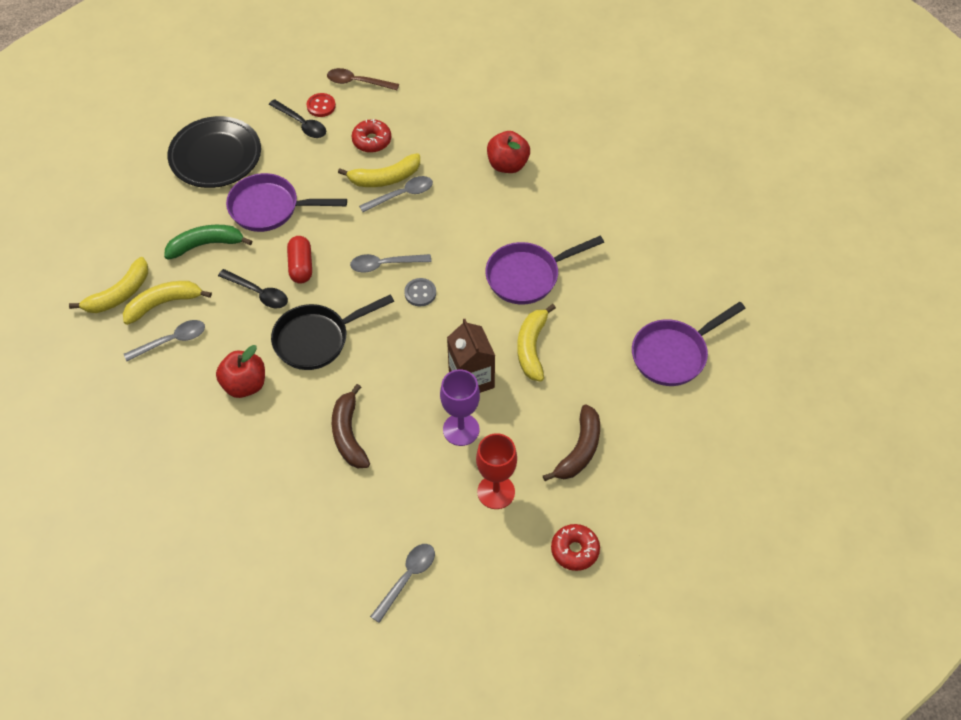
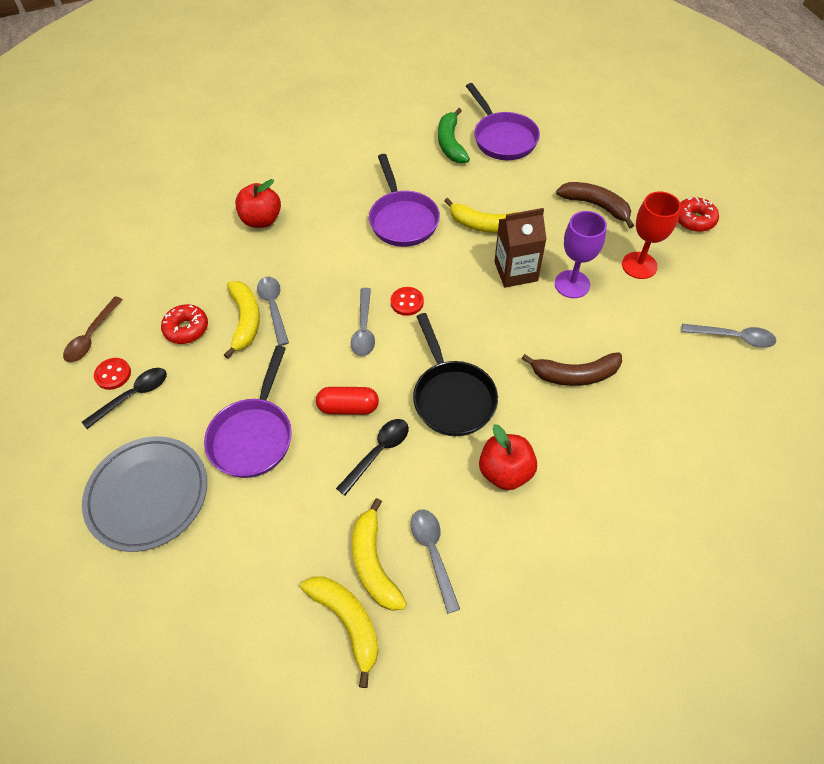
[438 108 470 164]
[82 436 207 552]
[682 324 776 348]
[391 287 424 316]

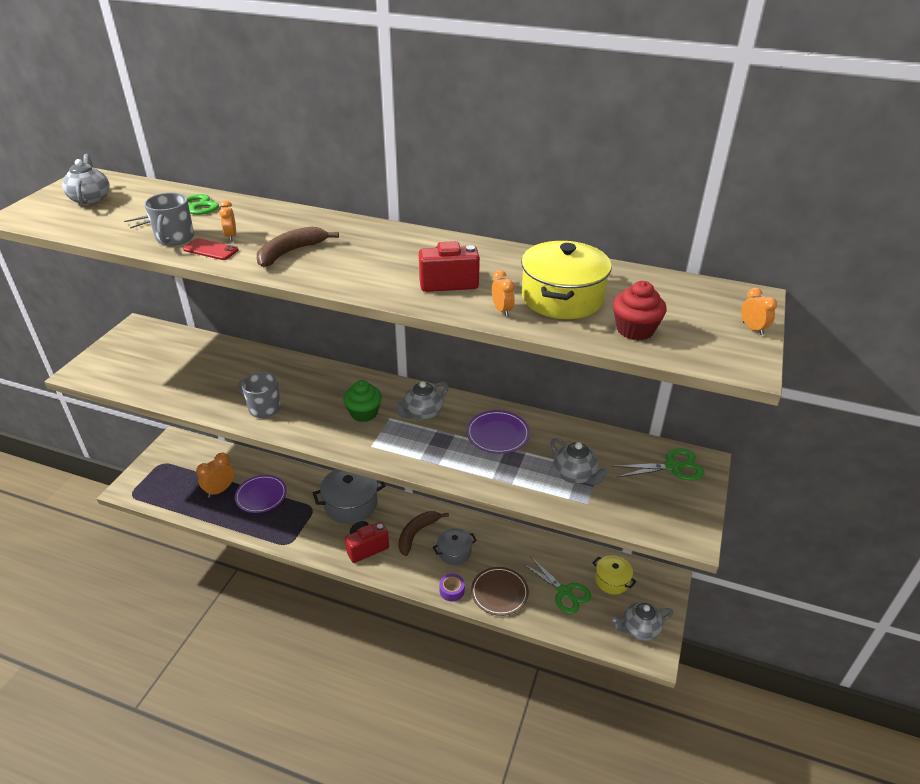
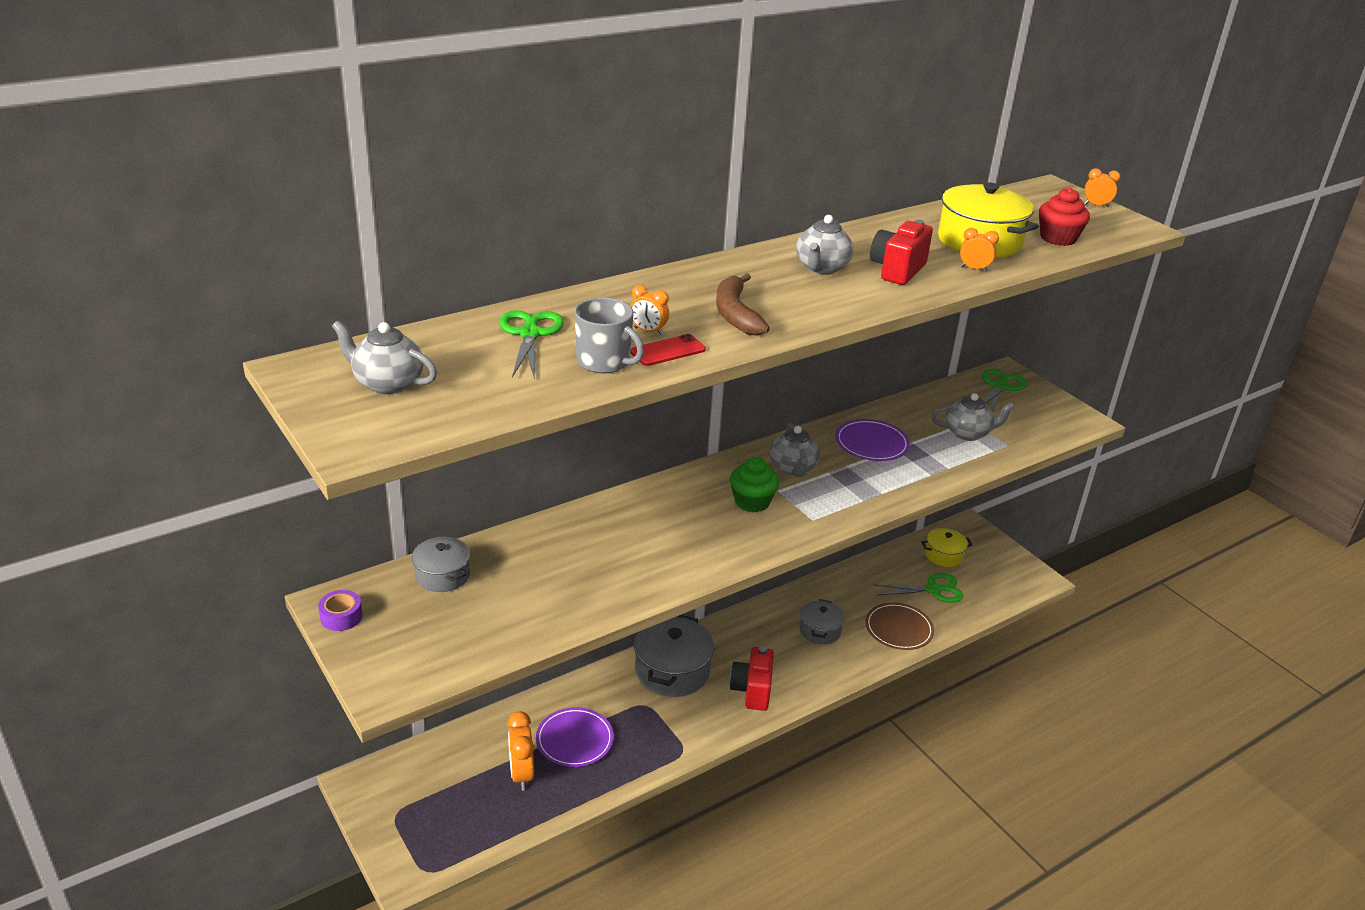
[238 372 281 418] (first image)
[398 511 449 556] (first image)
[318 590 363 631]
[796 215 853 275]
[412 537 471 592]

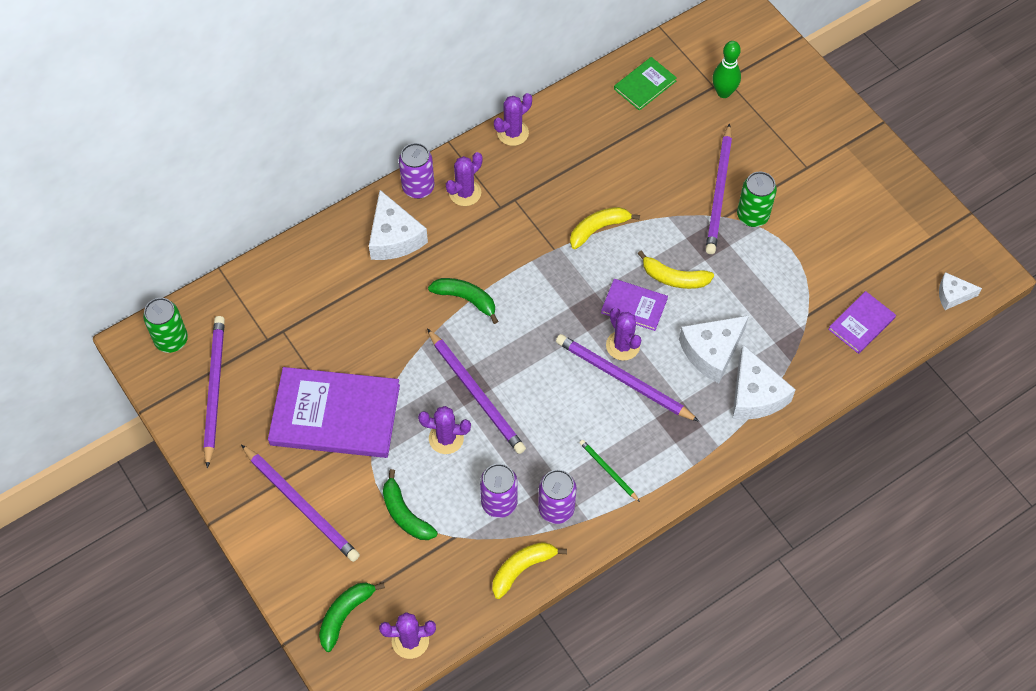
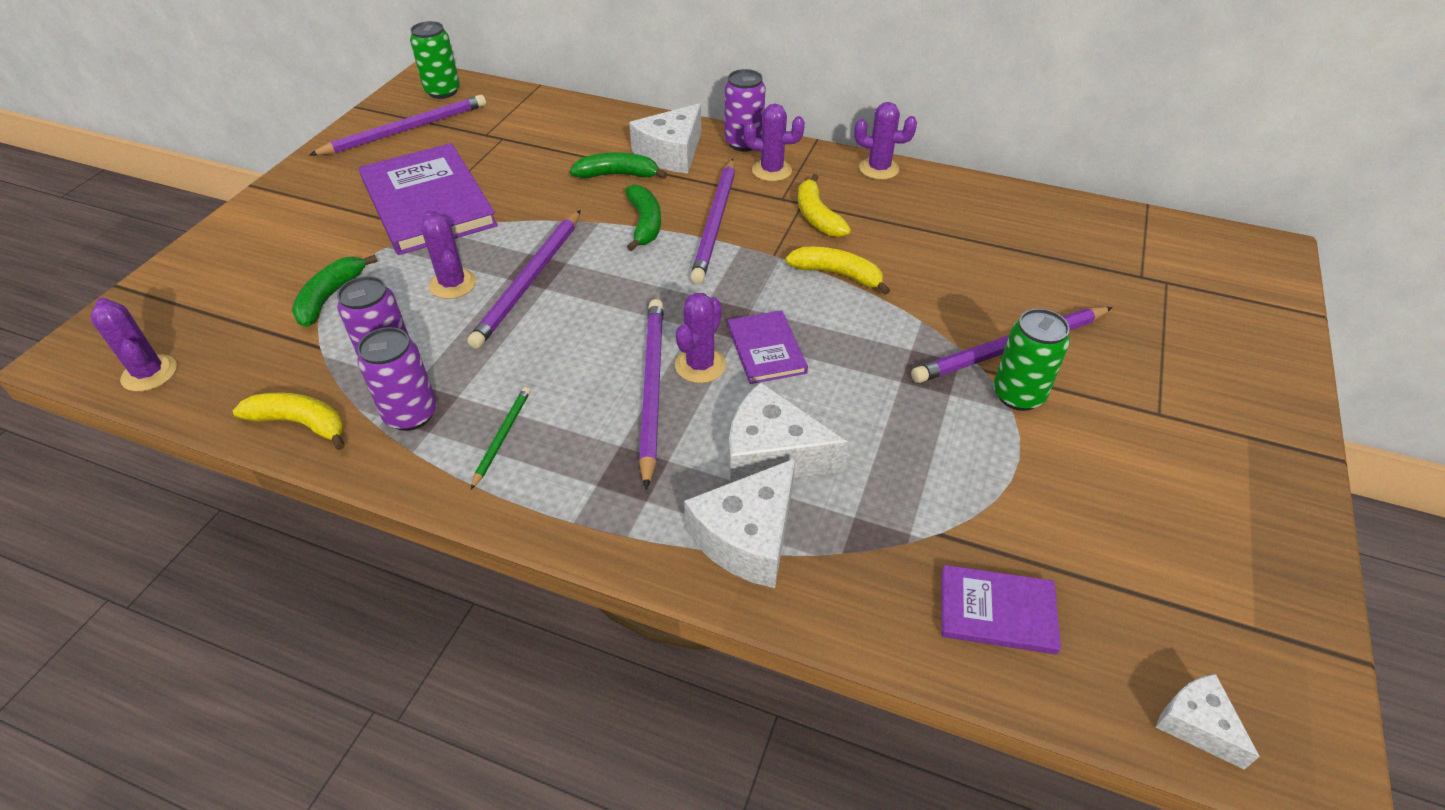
[690 159 735 284]
[570 152 667 179]
[614 57 677 111] (first image)
[798 174 851 237]
[712 41 741 98] (first image)

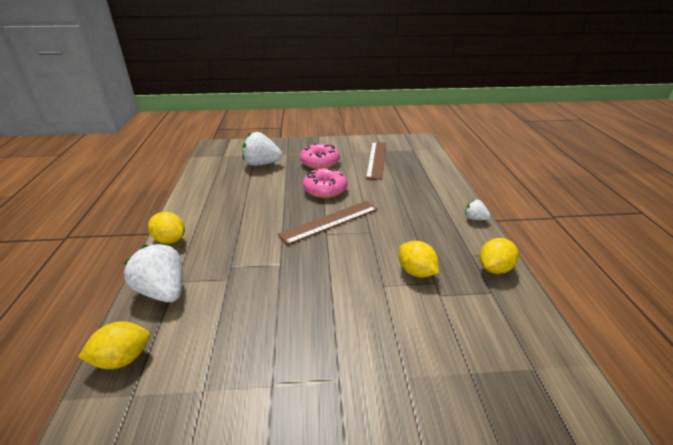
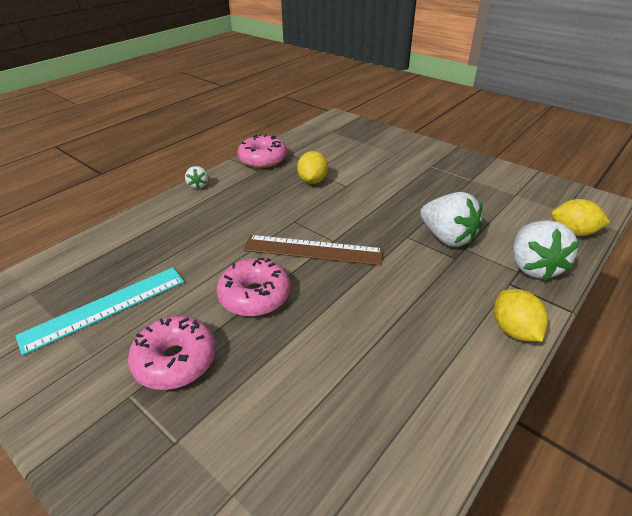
[420 192 482 247]
[15 267 184 356]
[238 134 287 168]

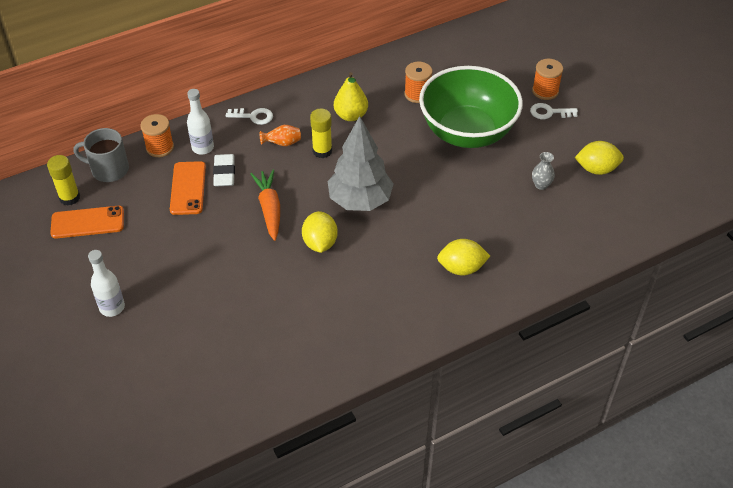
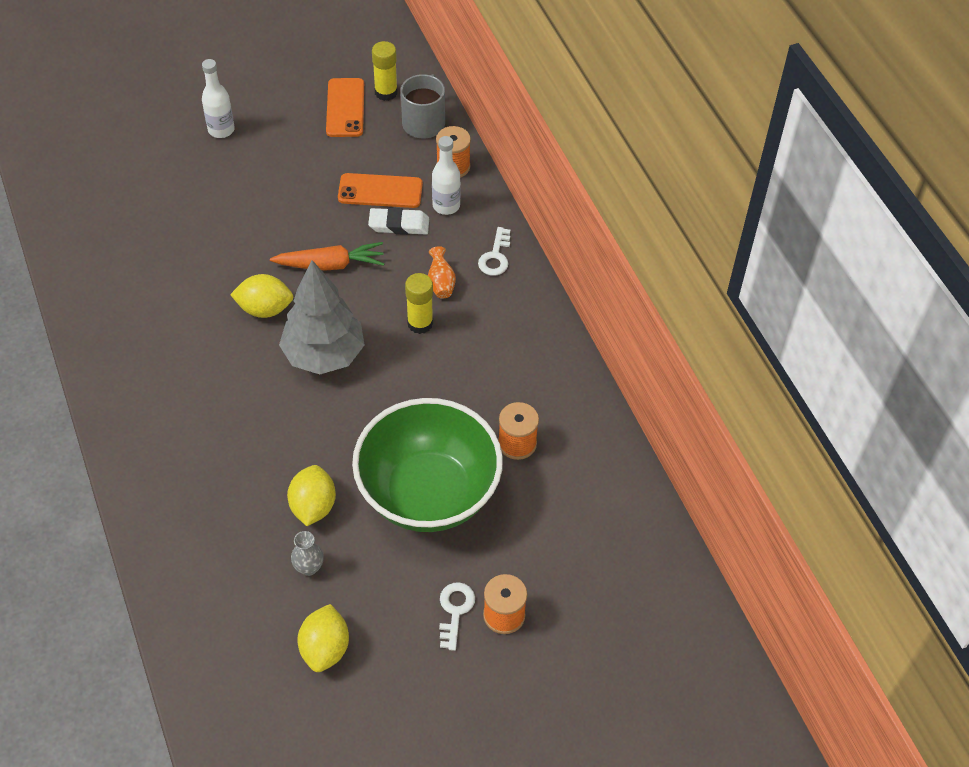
[334 72 368 121] (first image)
[287 465 336 526]

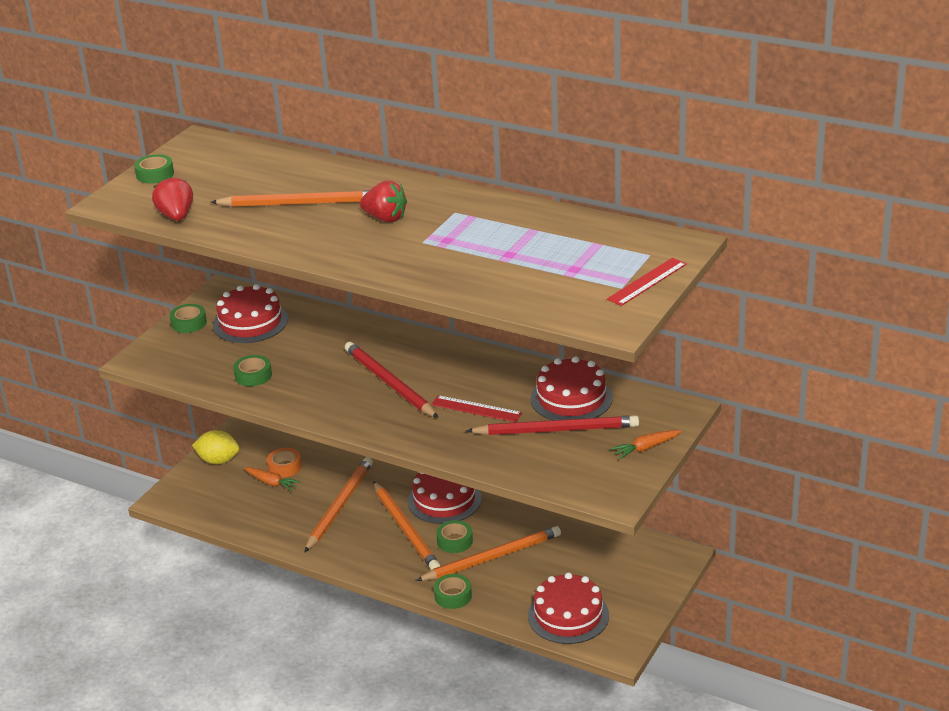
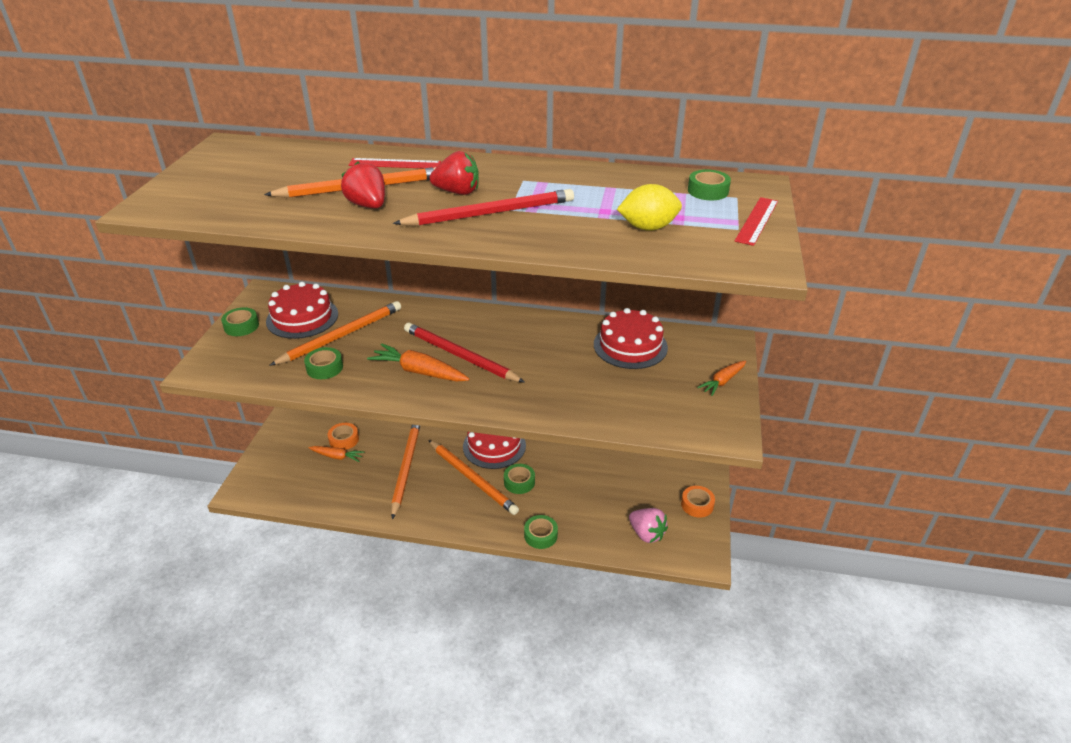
[688 169 731 200]
[341 161 385 208]
[617 184 682 231]
[269 301 401 366]
[349 158 441 169]
[393 189 574 226]
[629 508 668 543]
[367 343 470 382]
[681 486 715 518]

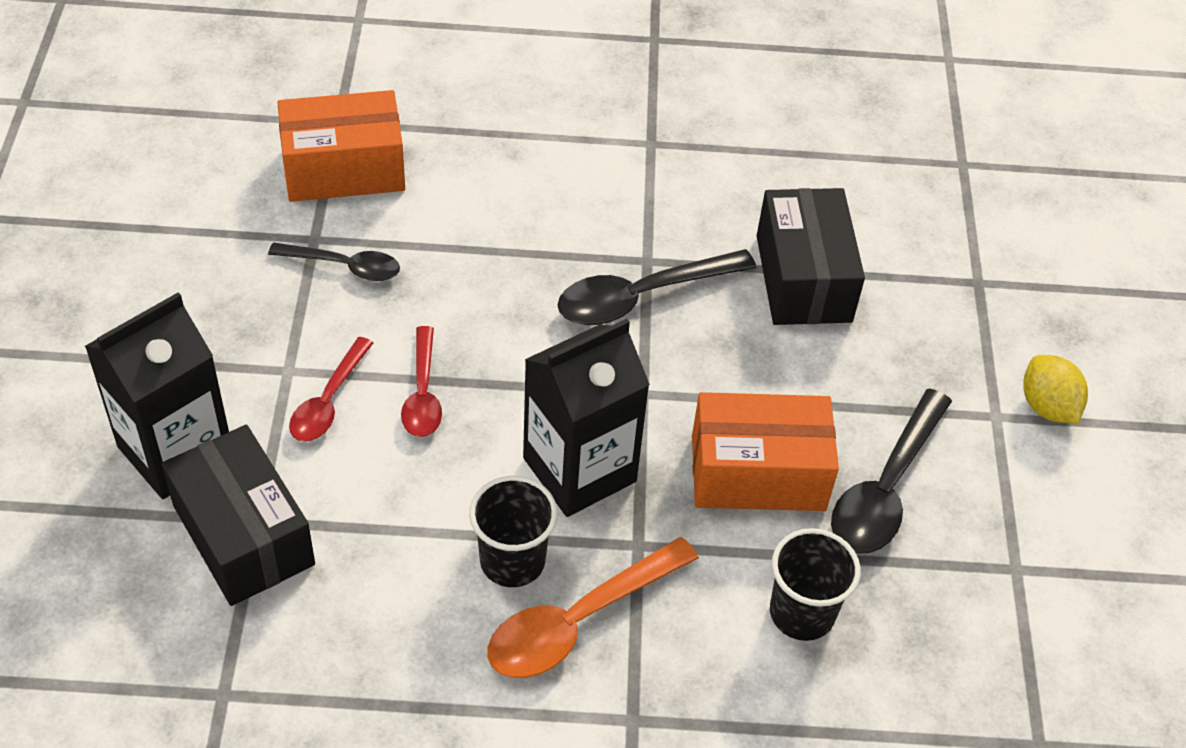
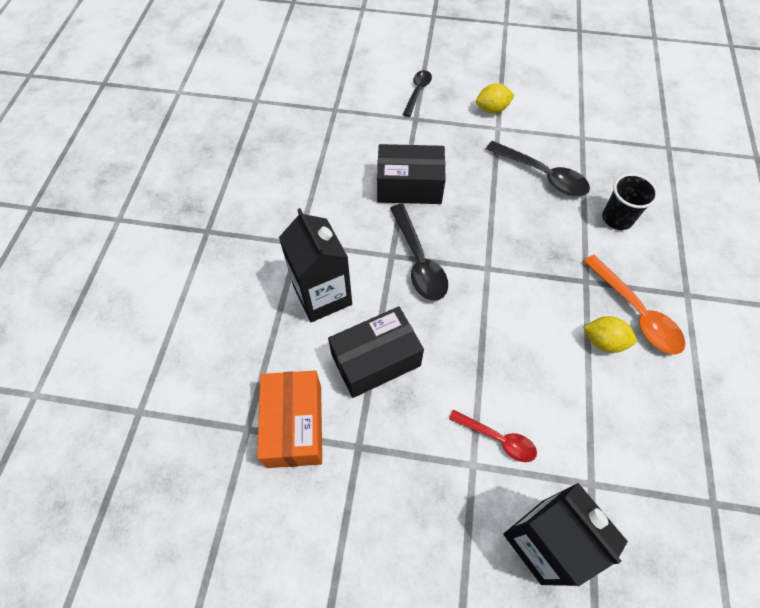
[328 306 424 398]
[403 70 432 117]
[401 326 442 437] (first image)
[583 316 637 353]
[279 208 352 322]
[692 392 839 511] (first image)

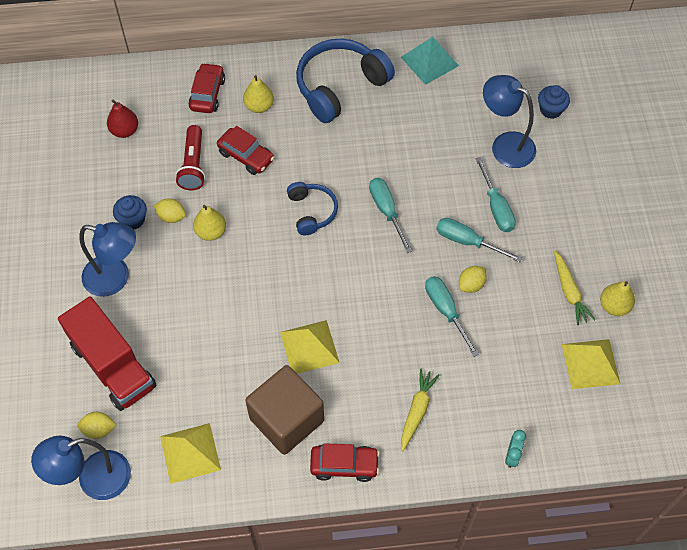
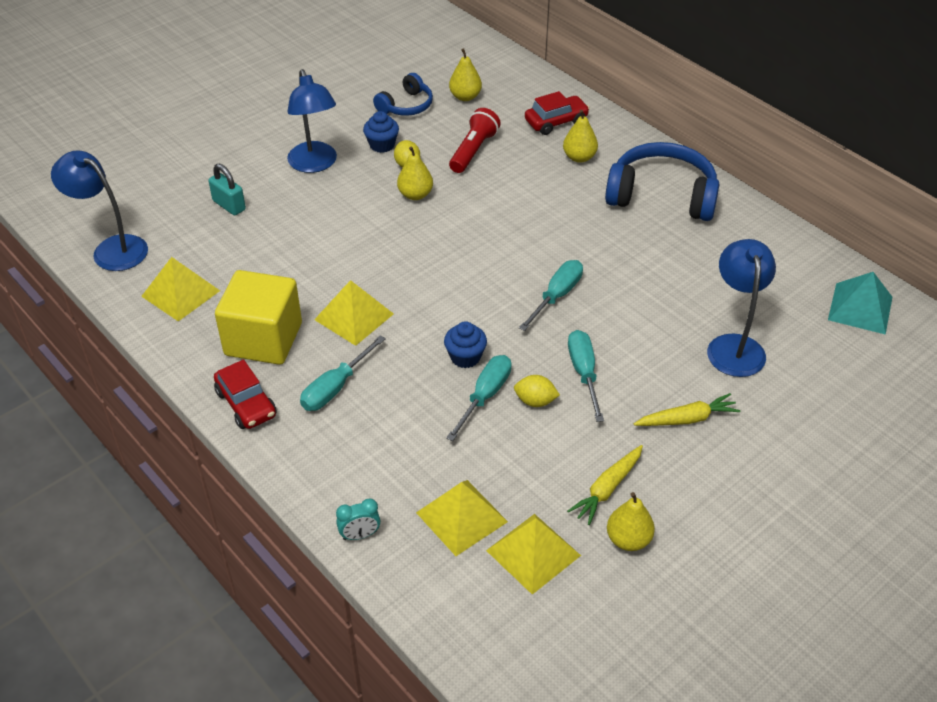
[209 164 246 216]
[77 412 116 439] (first image)
[449 48 482 101]
[449 108 501 173]
[217 126 275 175] (first image)
[215 270 302 365]
[373 73 433 116]
[828 272 892 335]
[634 393 740 426]
[300 335 386 411]
[444 321 487 368]
[416 480 508 556]

